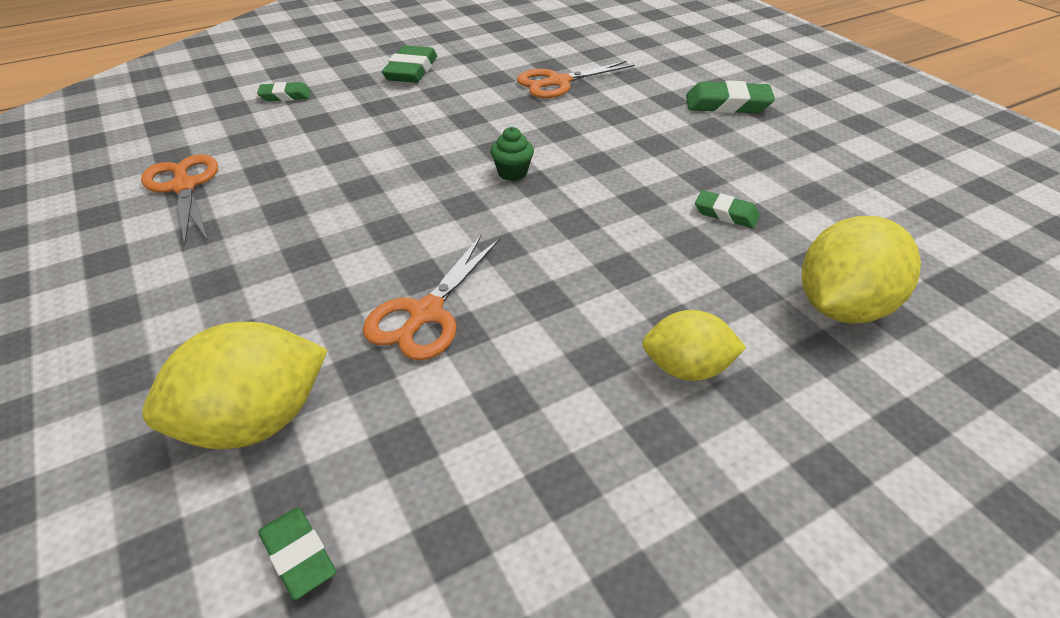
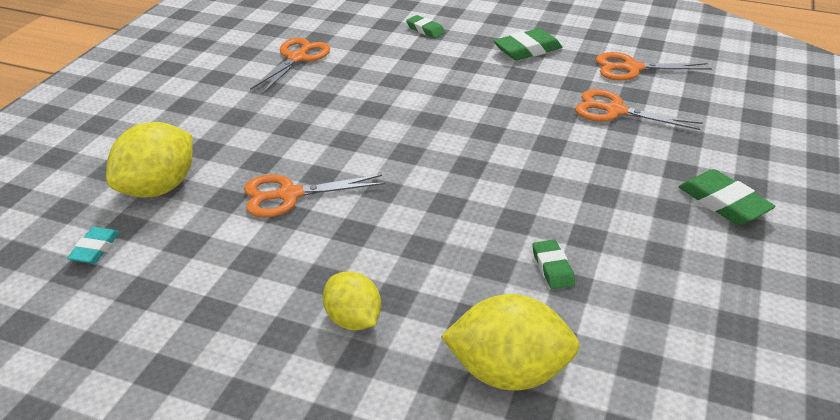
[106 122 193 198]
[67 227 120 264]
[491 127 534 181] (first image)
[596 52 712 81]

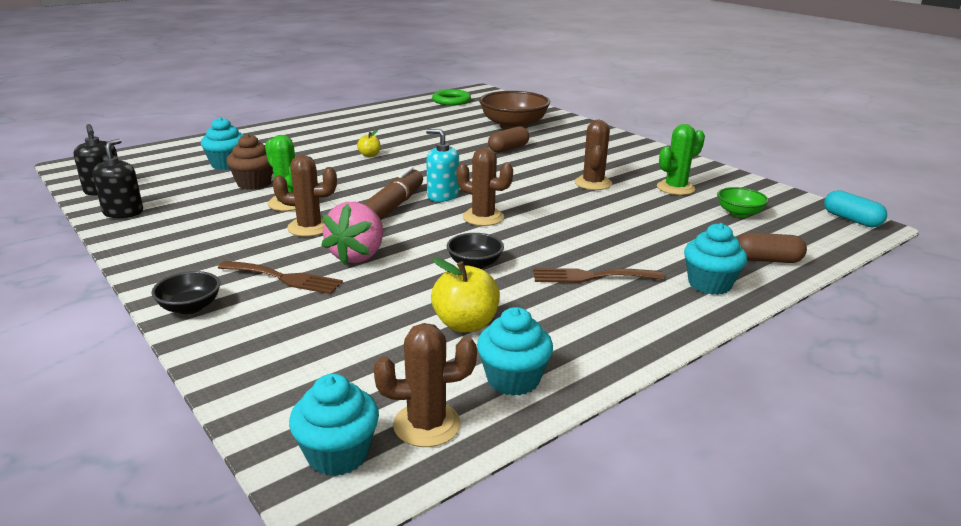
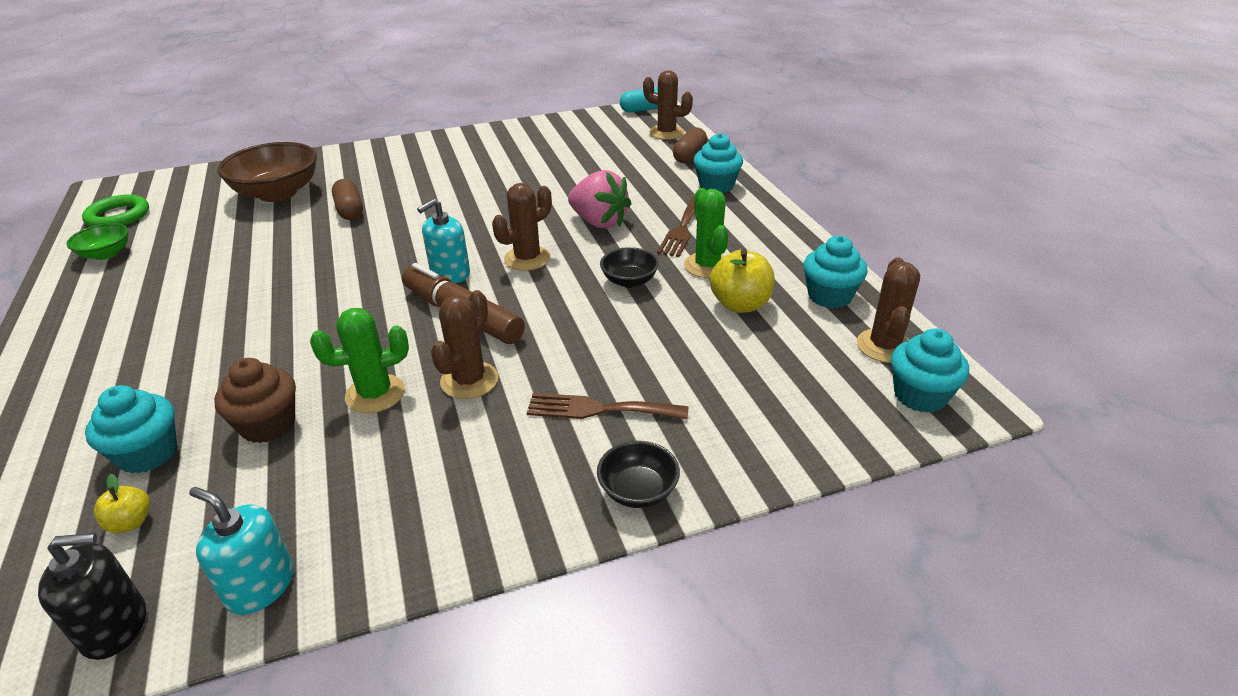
[189 487 294 615]
[527 393 688 419]
[568 170 631 229]
[94 474 150 533]
[643 71 693 140]
[684 188 728 278]
[67 223 129 260]

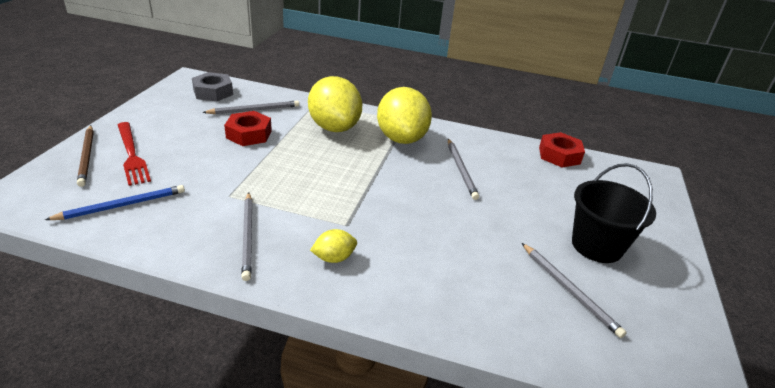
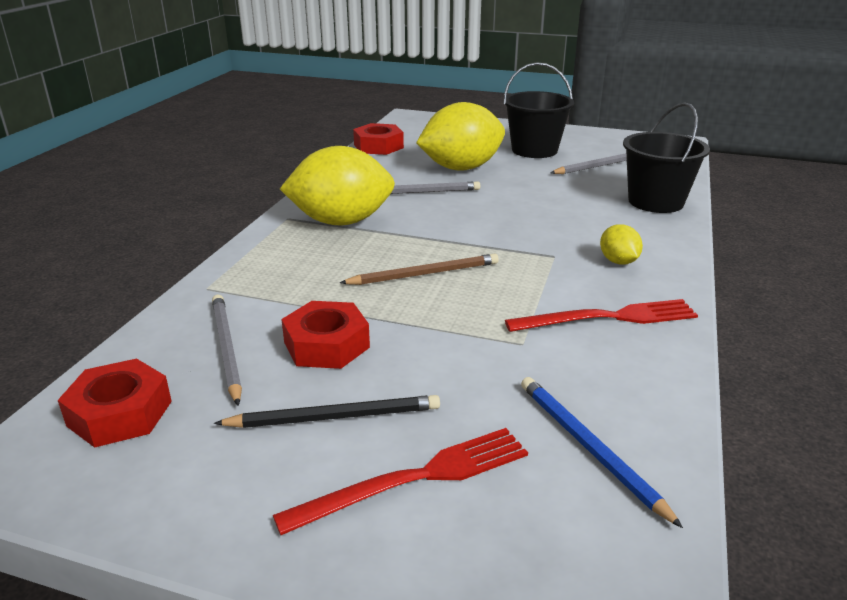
[340 254 499 285]
[58 359 172 448]
[505 299 698 332]
[416 102 505 171]
[214 395 440 428]
[623 103 710 213]

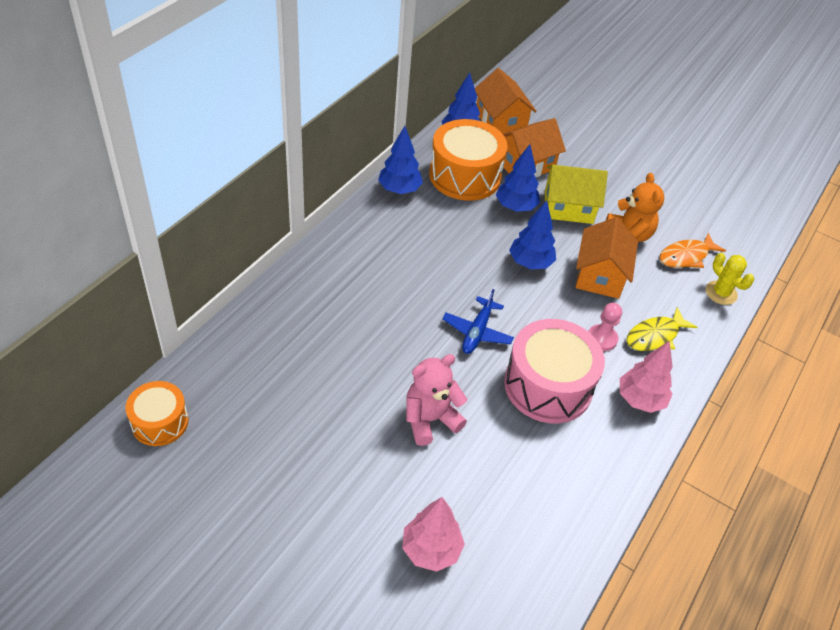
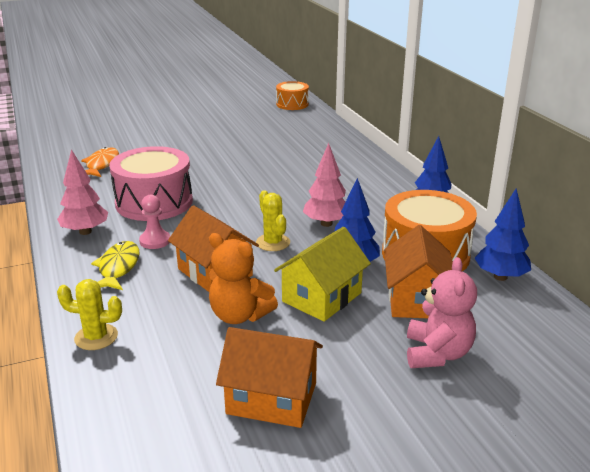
[303 143 346 227]
[407 257 477 368]
[442 289 514 354] (first image)
[216 327 323 428]
[256 190 290 251]
[81 147 119 177]

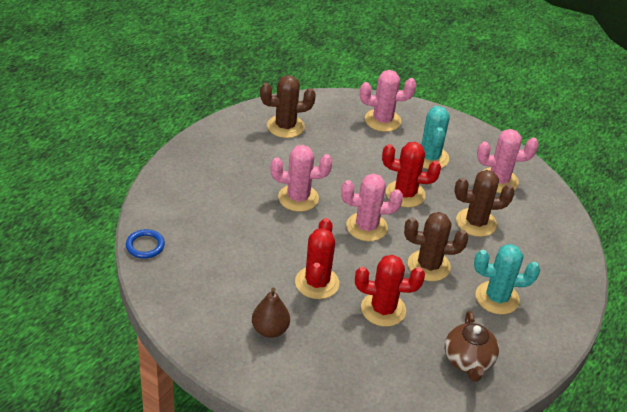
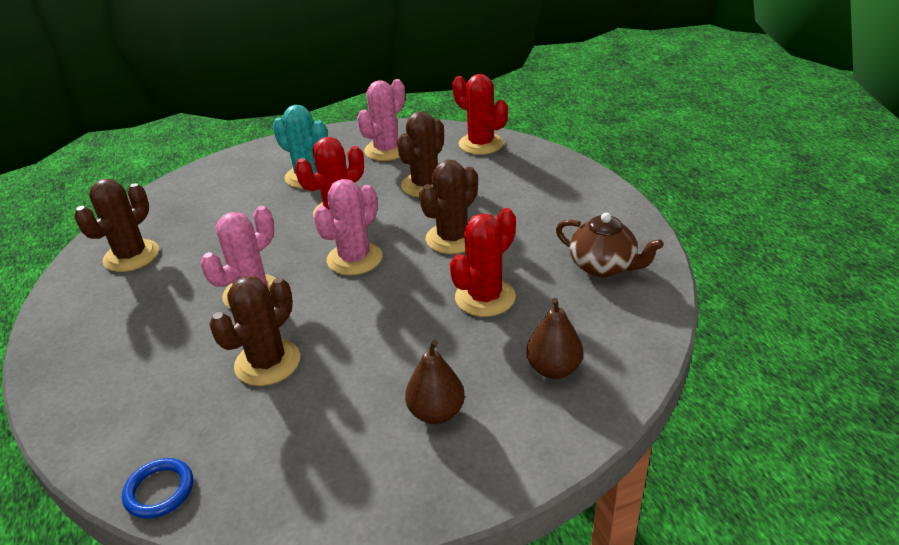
[453 74 508 155]
[360 70 416 132] (first image)
[474 244 540 314] (first image)
[209 276 300 386]
[526 298 583 379]

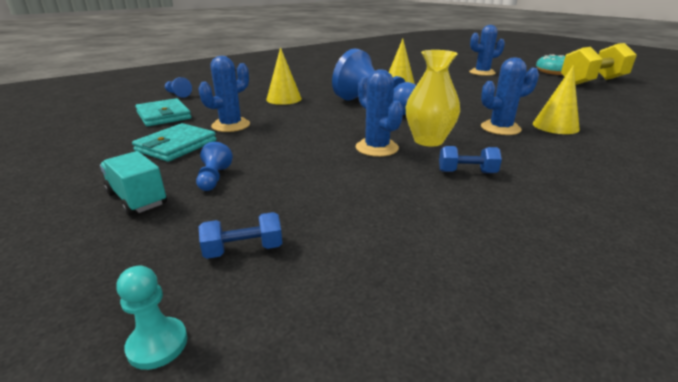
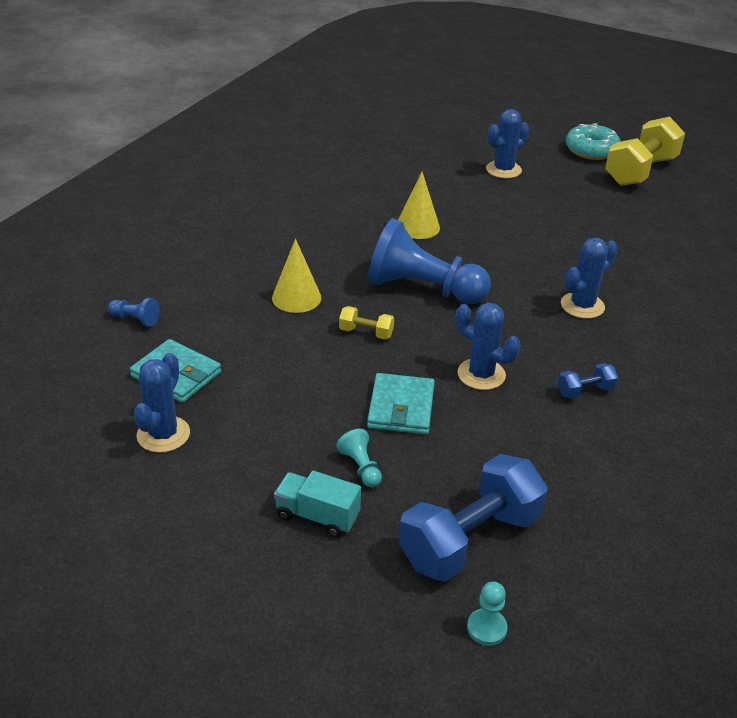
[367 373 435 435]
[337 429 382 487]
[134 353 190 453]
[399 454 548 582]
[405 50 460 147] (first image)
[533 65 580 134] (first image)
[339 306 394 339]

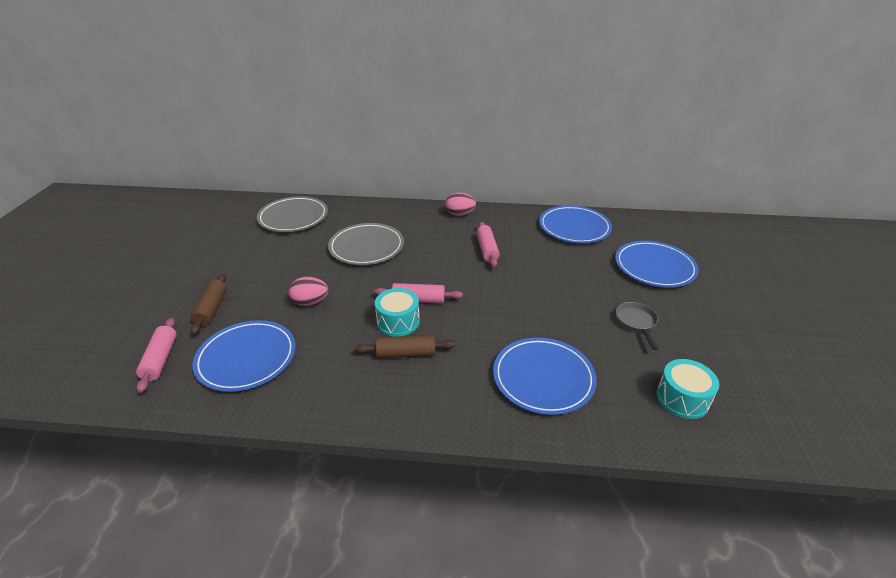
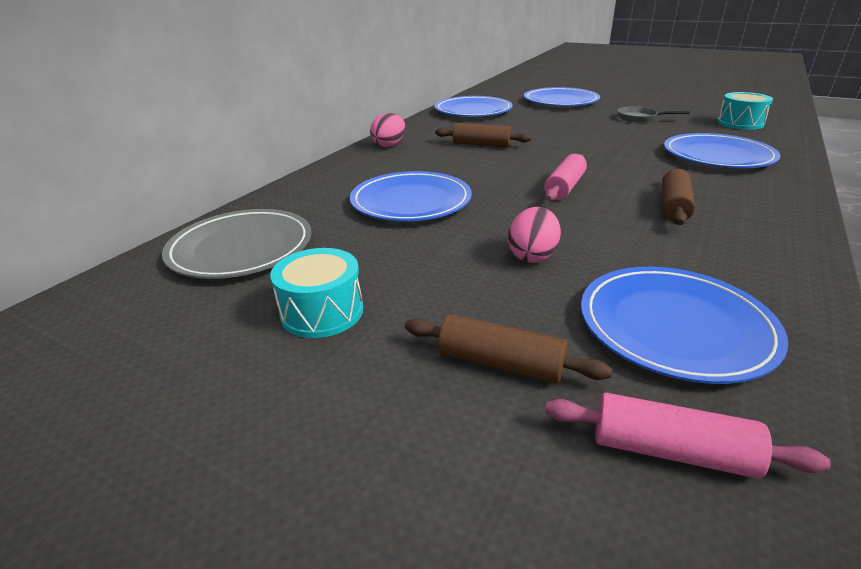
[350 171 472 222]
[270 248 363 338]
[435 123 531 147]

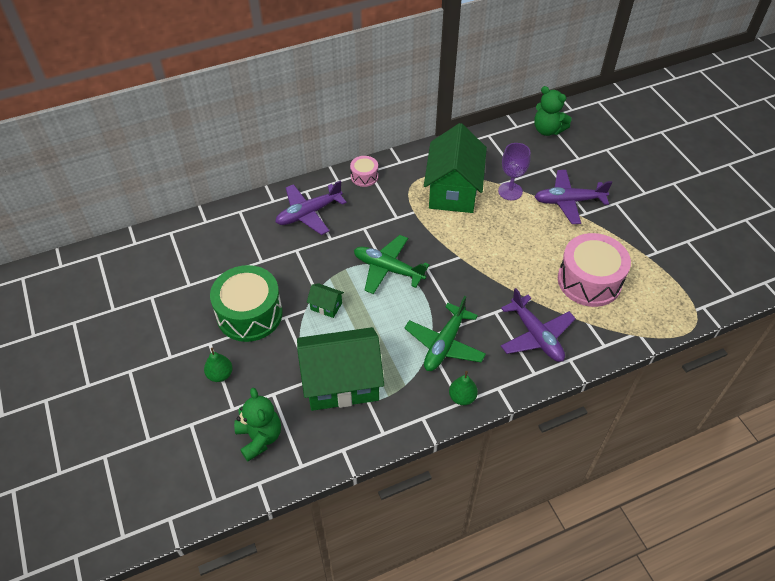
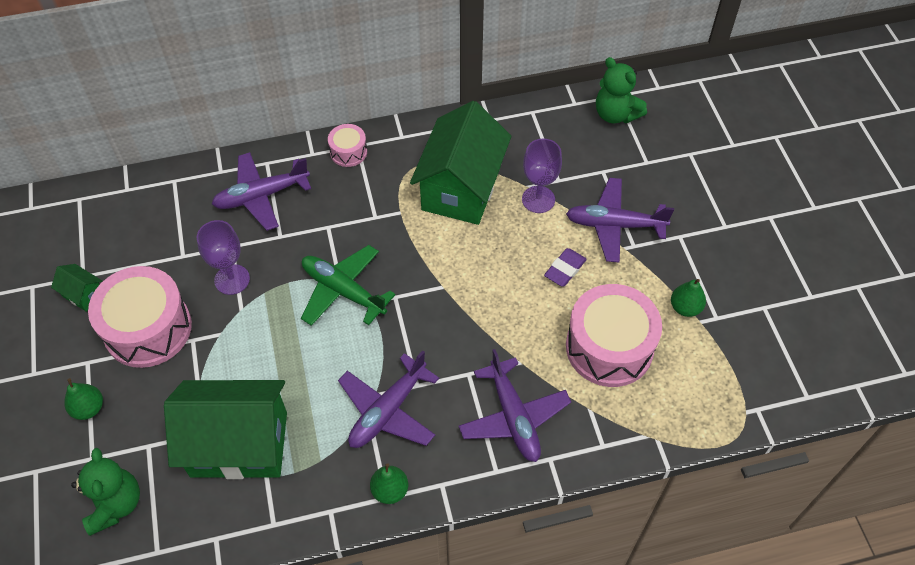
[88 266 192 368]
[51 264 102 312]
[338 350 439 448]
[197 220 250 295]
[544 248 587 286]
[671 279 706 317]

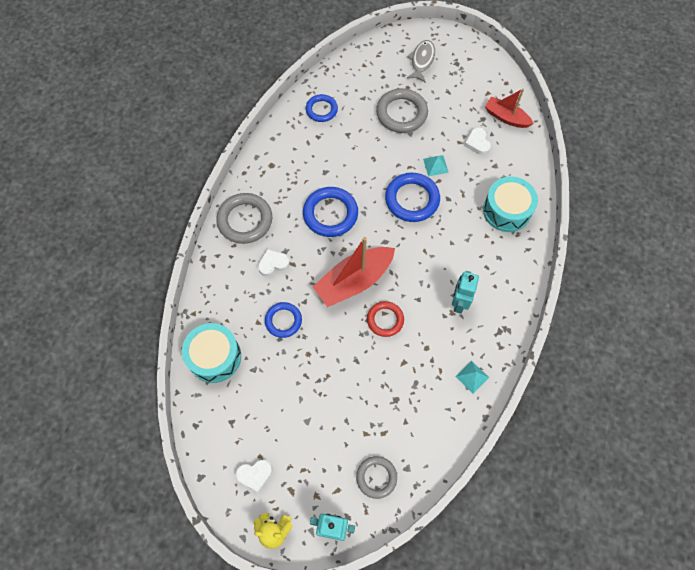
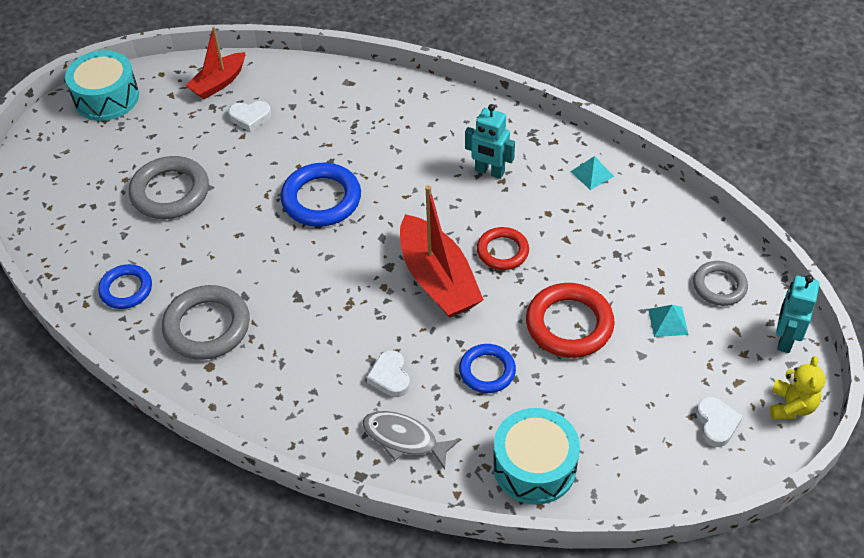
[162 285 250 360]
[303 187 358 237] (first image)
[363 411 460 470]
[648 305 689 337]
[65 50 139 121]
[526 283 615 358]

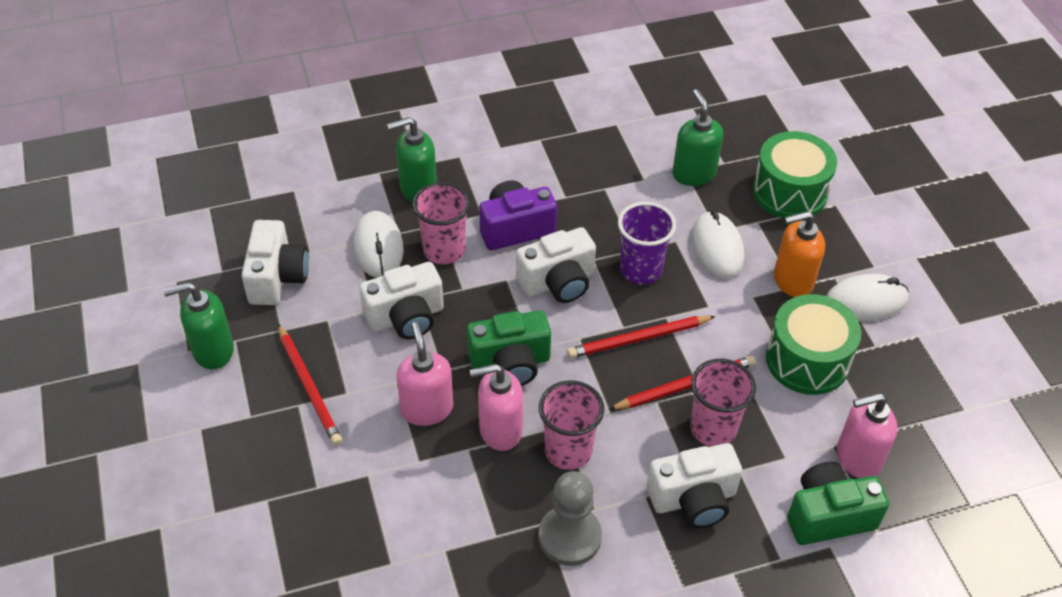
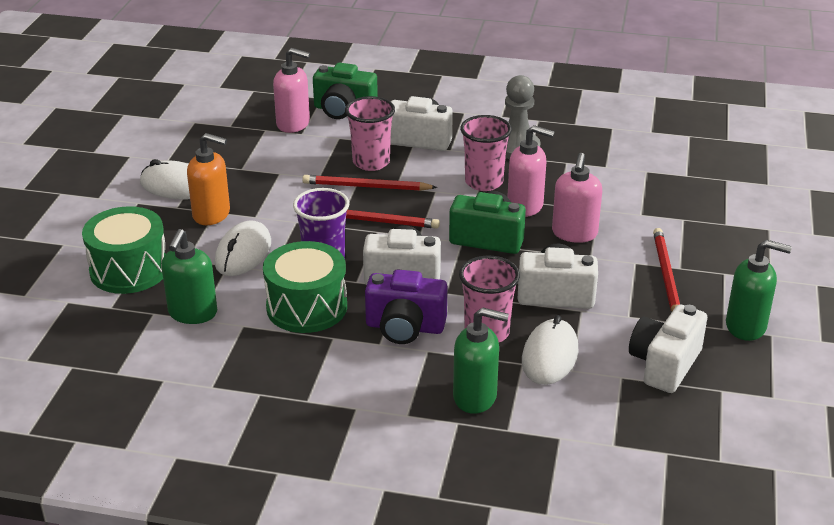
[263 241 347 333]

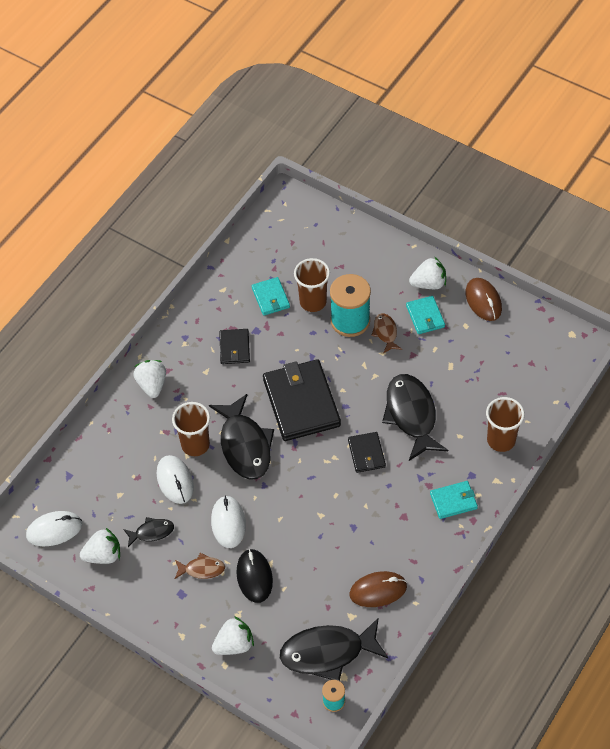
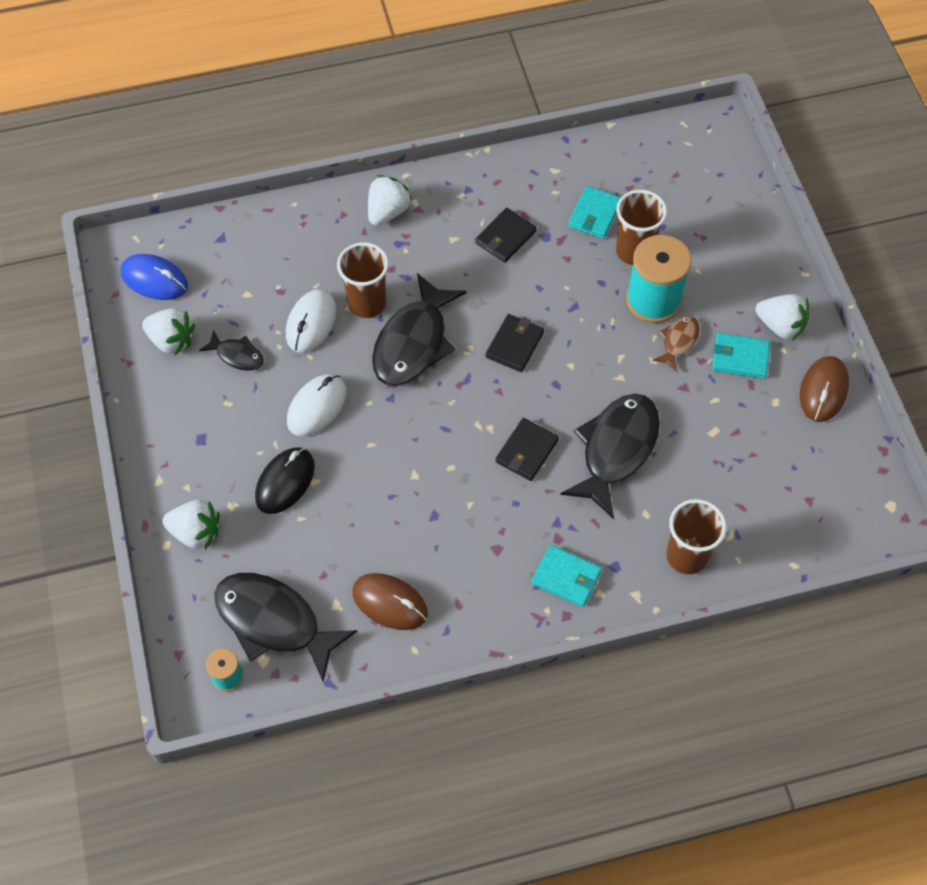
[121 254 188 300]
[175 553 225 579] (first image)
[486 314 544 372]
[712 333 770 379]

